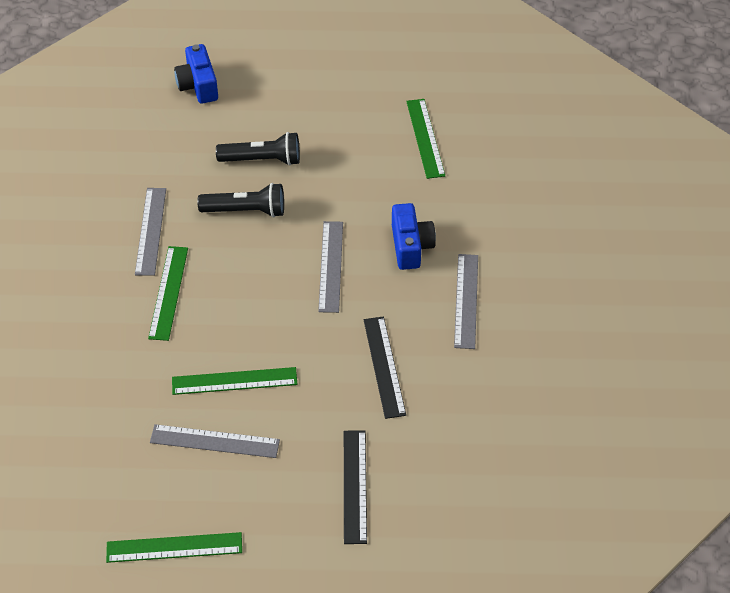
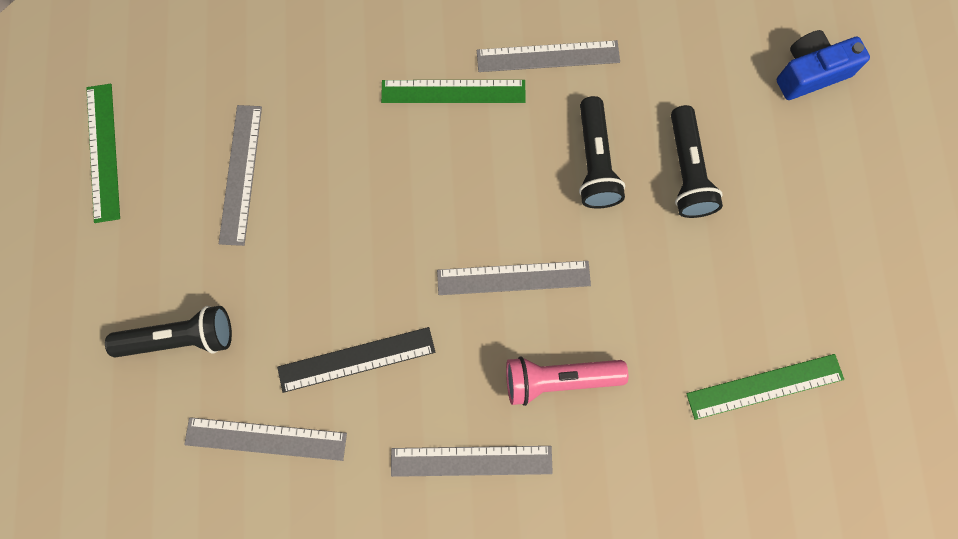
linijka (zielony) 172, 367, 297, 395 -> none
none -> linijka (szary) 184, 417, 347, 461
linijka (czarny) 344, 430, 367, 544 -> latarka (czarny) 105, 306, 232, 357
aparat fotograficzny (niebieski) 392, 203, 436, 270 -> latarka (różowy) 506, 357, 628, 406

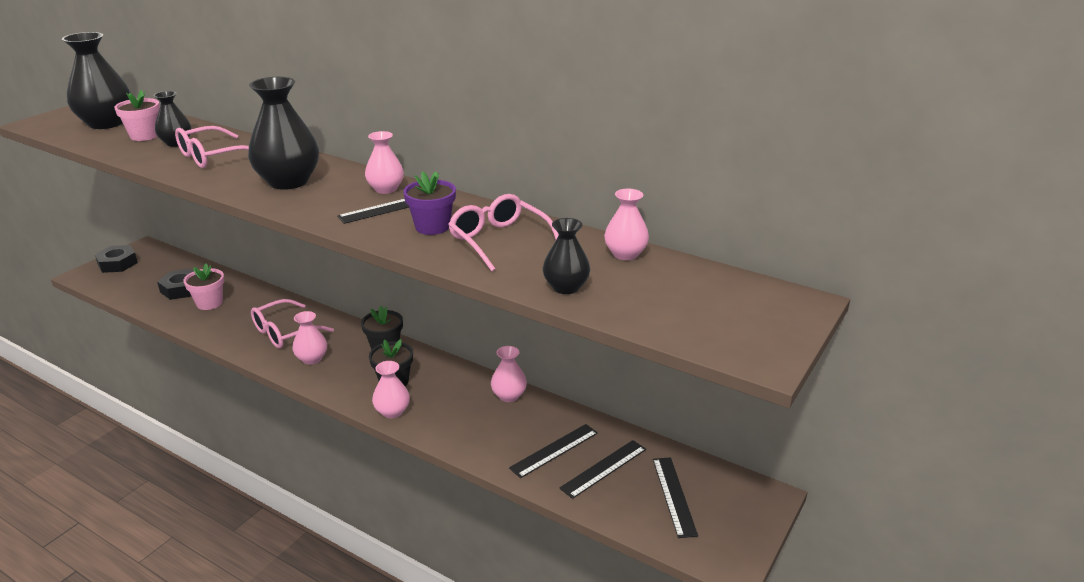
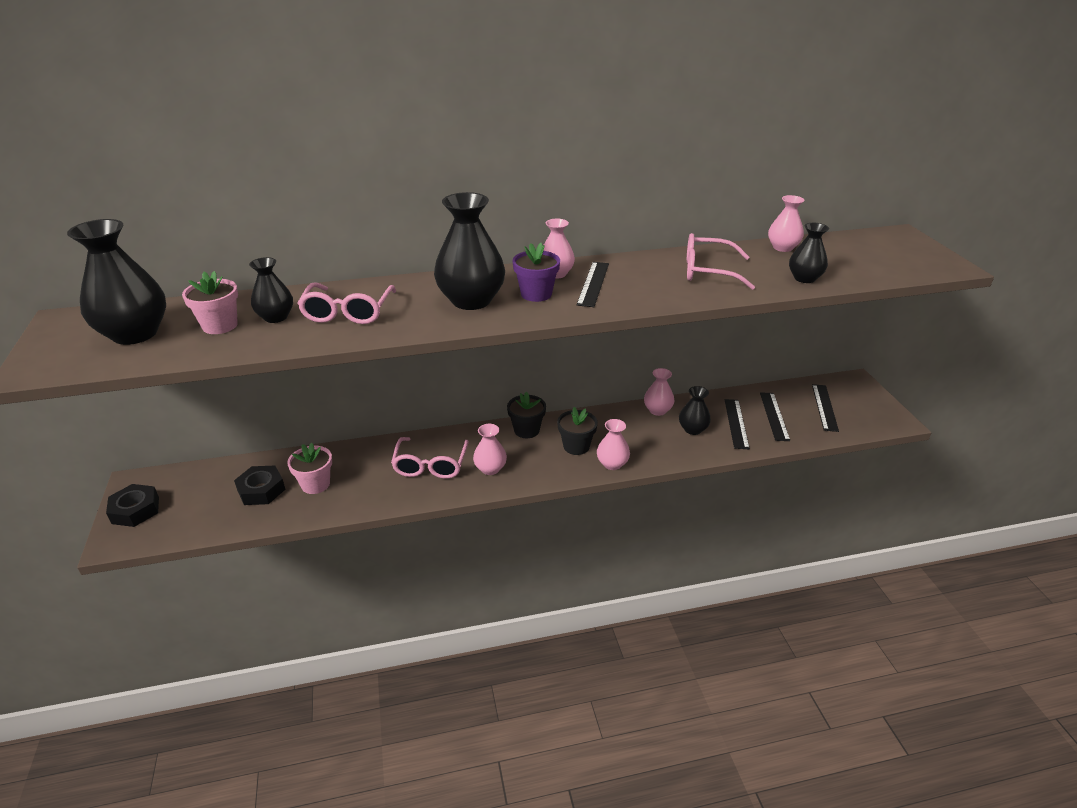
none -> wazon (czarny) 679, 386, 711, 435
doniczka (fioletowy) 403, 171, 456, 235 -> doniczka (fioletowy) 513, 243, 560, 302, shifted
linijka (czarny) 653, 457, 698, 538 -> linijka (czarny) 812, 384, 839, 432, 60 degrees clockwise

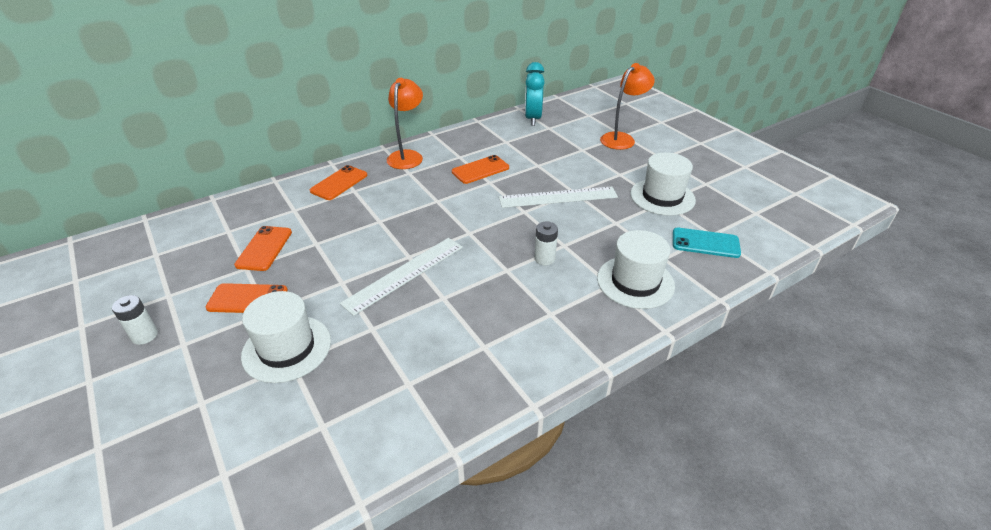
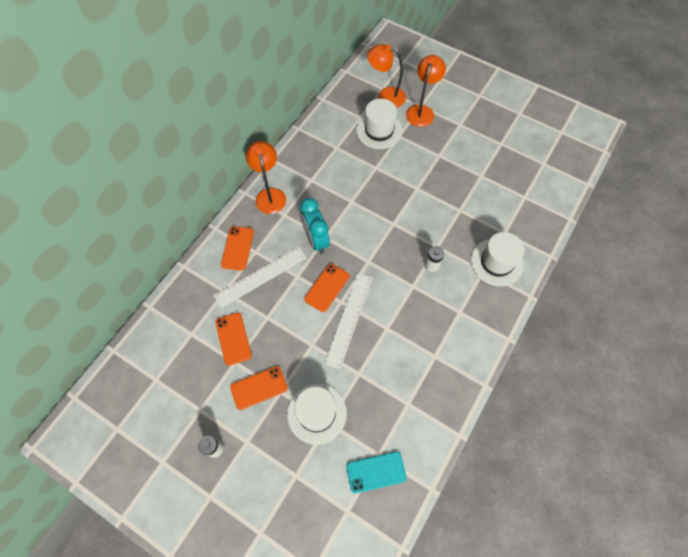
none -> lampka (pomarańczowy) 367, 44, 406, 108
telefon (pomarańczowy) 452, 155, 509, 184 -> telefon (pomarańczowy) 304, 264, 349, 312, shifted
linijka (biały) 499, 187, 618, 208 -> linijka (biały) 214, 247, 307, 308, shifted
budzik (turkusowy) 525, 62, 545, 126 -> budzik (turkusowy) 300, 198, 330, 254, shifted
kapelusz (biały) 630, 153, 696, 216 -> kapelusz (biały) 356, 99, 403, 149, shifted
telefon (turkusowy) 673, 228, 741, 258 -> telefon (turkusowy) 346, 451, 407, 493, shifted

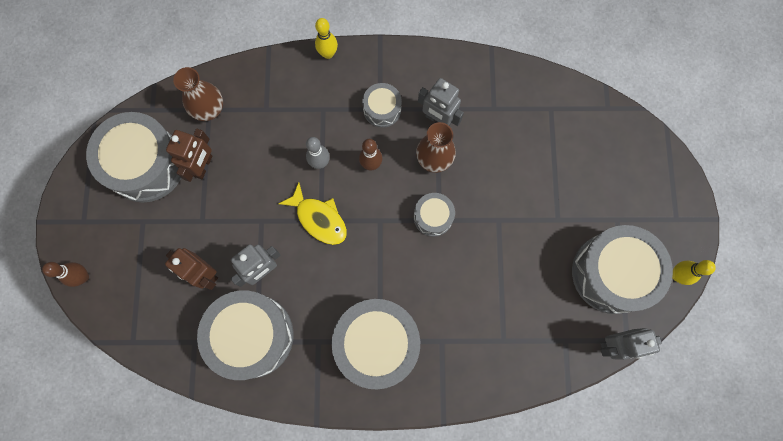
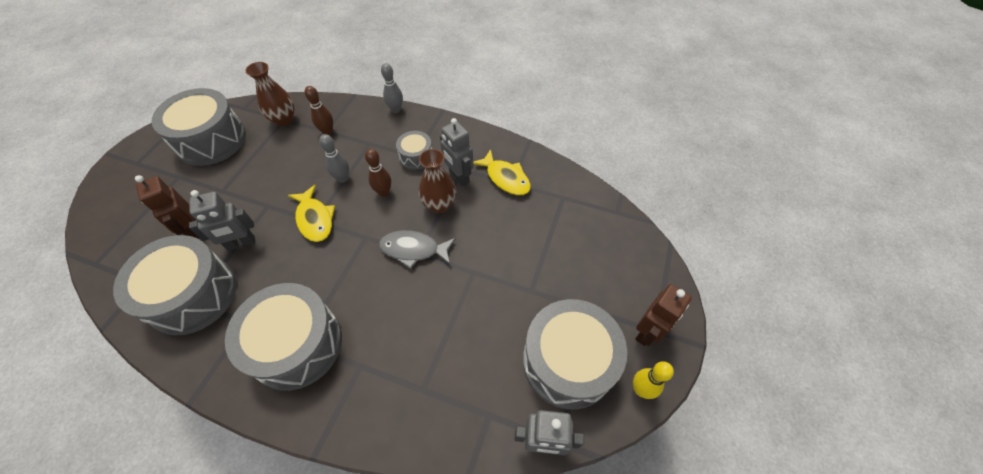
none -> ryba (żółty) 473, 149, 531, 196
kręgiel (brązowy) 42, 262, 89, 287 -> kręgiel (brązowy) 305, 86, 333, 135, shifted
robot (brązowy) 166, 129, 212, 182 -> robot (brązowy) 635, 284, 692, 346, shifted
bęben (szary) 414, 193, 455, 237 -> ryba (szary) 379, 230, 456, 269
kręgiel (żółty) 315, 18, 338, 59 -> kręgiel (szary) 381, 63, 403, 113

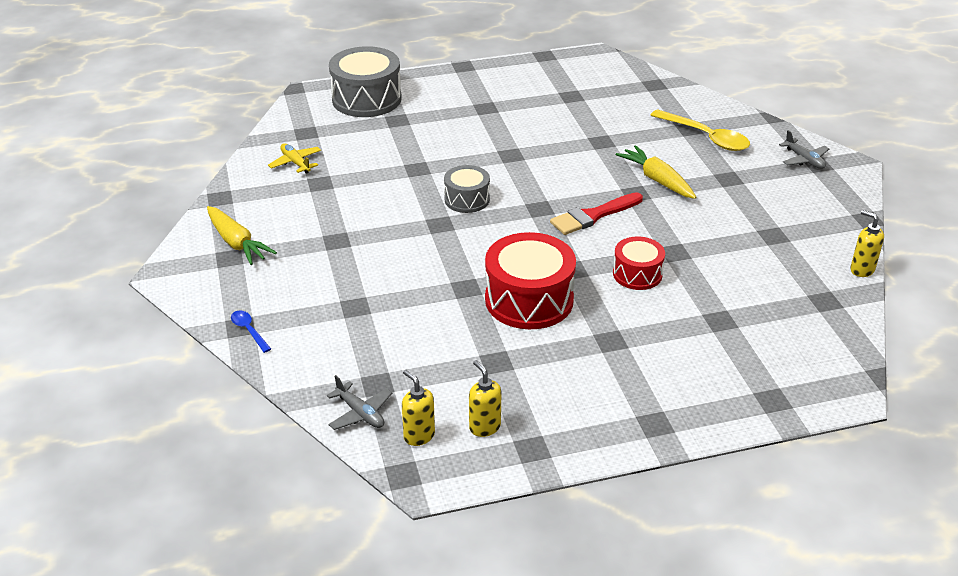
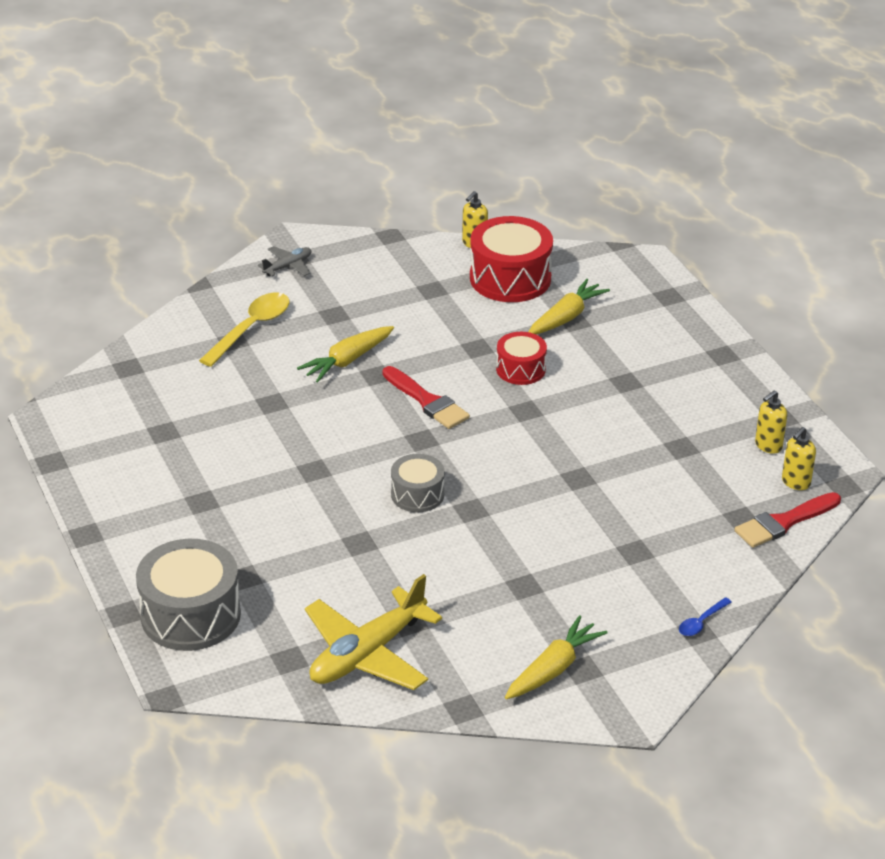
none -> marchewka (żółty) 529, 279, 610, 334
bęben (czerwony) 485, 232, 576, 329 -> bęben (czerwony) 470, 216, 553, 302, shifted
samolot (szary) 327, 375, 393, 430 -> pędzel (czerwony) 734, 492, 841, 548
samolot (żółty) 268, 143, 321, 174 -> samolot (żółty) 305, 574, 442, 690, x2.07

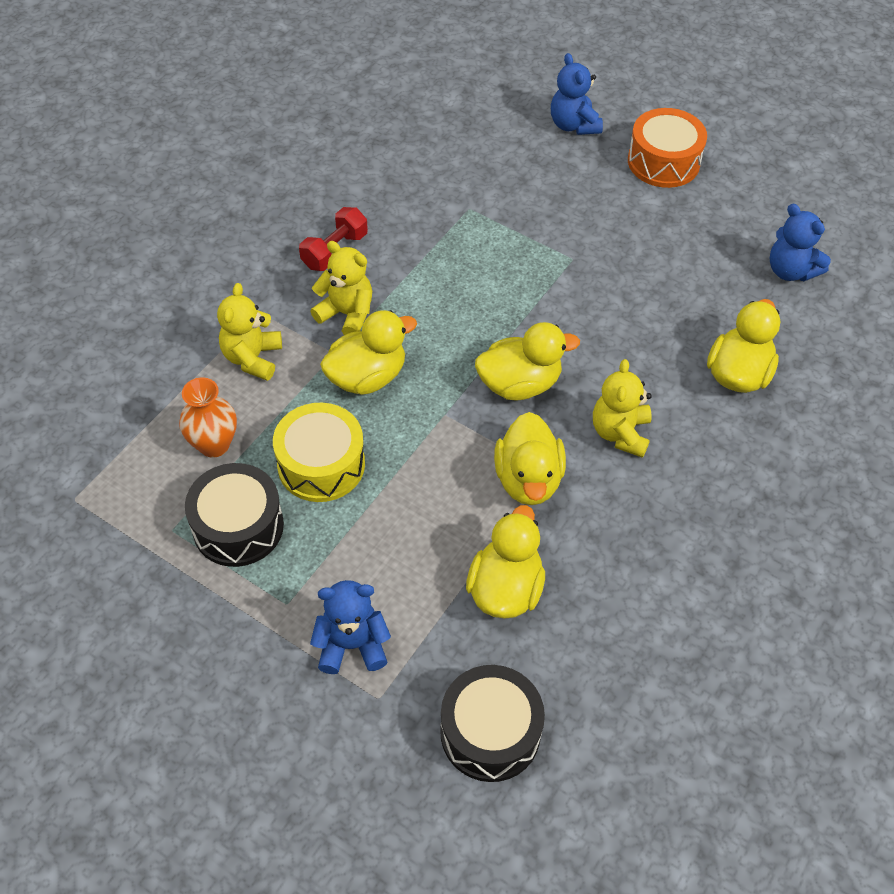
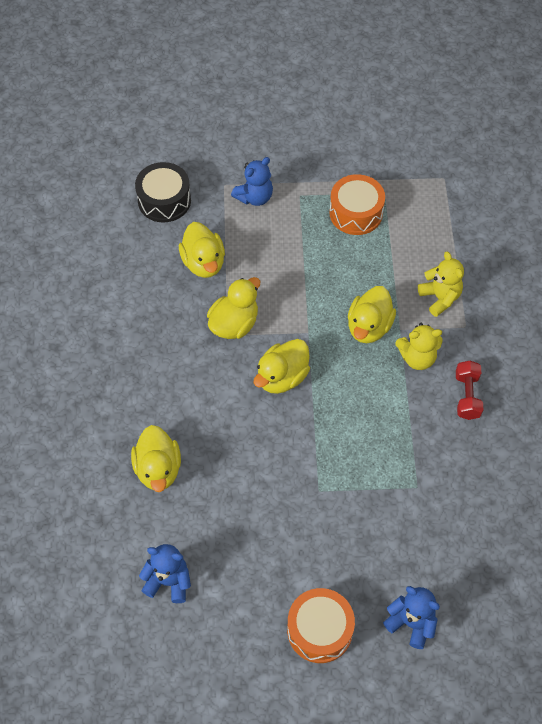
wazon (pomarańczowy) 179, 377, 237, 458 -> none
bęben (żółty) 273, 403, 365, 502 -> none
miś (żółty) 593, 359, 652, 458 -> none
bęben (czarny) 185, 463, 284, 567 -> bęben (pomarańczowy) 329, 174, 385, 235
kaczka (żółty) 494, 412, 566, 505 -> kaczka (żółty) 207, 277, 260, 339, 75 degrees clockwise

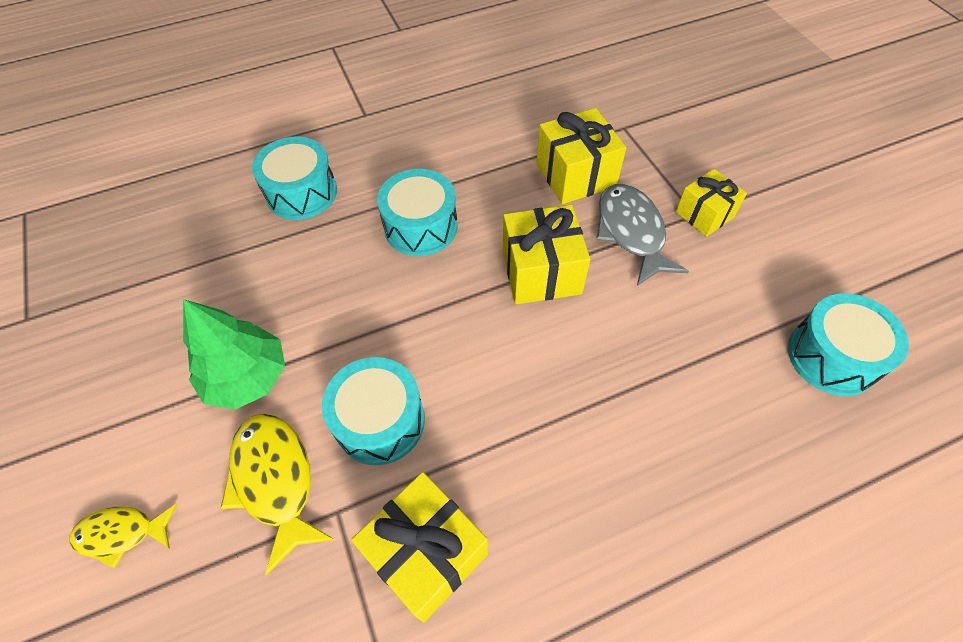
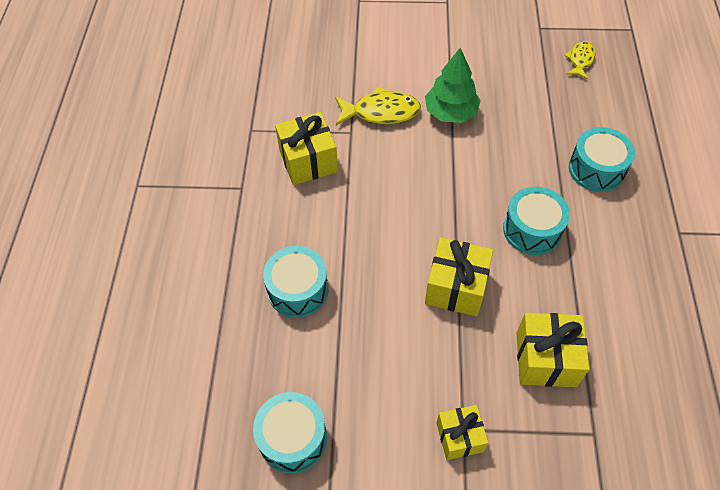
ryba (szary) 596, 184, 689, 286 -> none
ryba (żółty) 70, 504, 177, 568 -> ryba (żółty) 564, 41, 596, 80, shifted
bęben (turkusowy) 322, 357, 425, 465 -> bęben (turkusowy) 263, 246, 328, 318, shifted

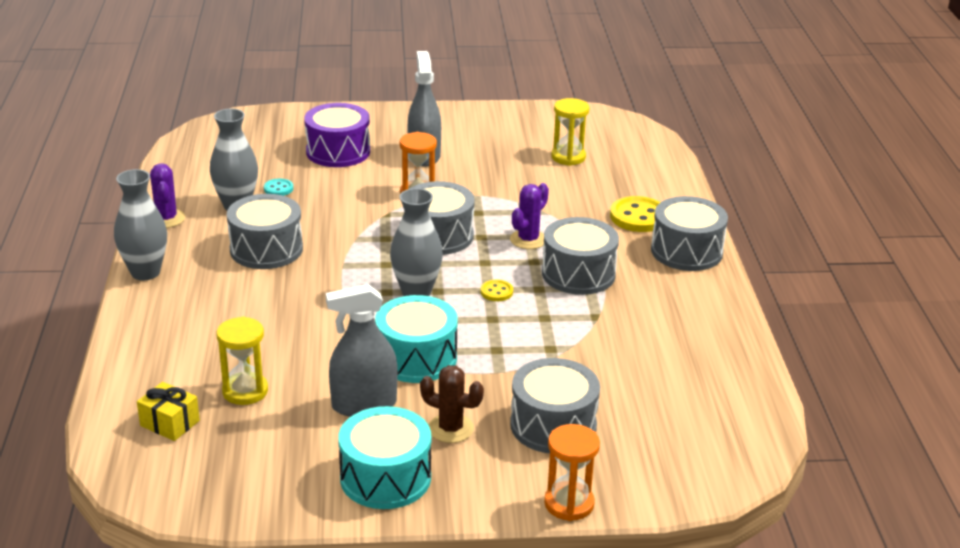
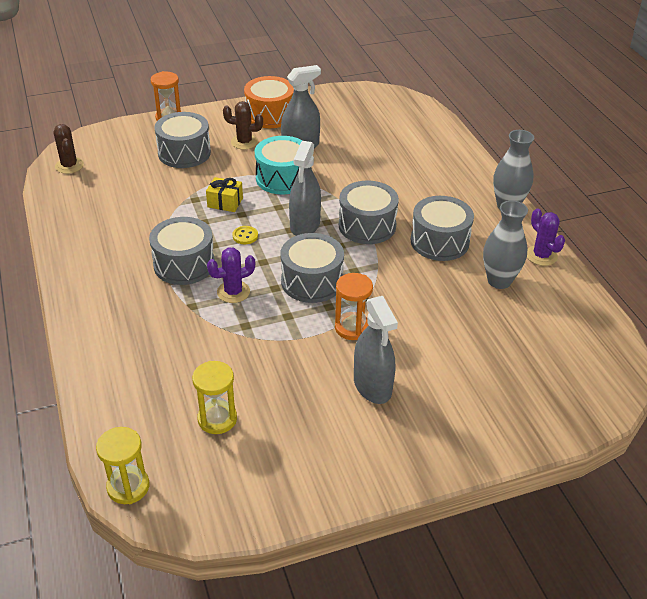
guzik (turkusowy) 264, 179, 293, 196 -> none
bęben (fioletowy) 304, 103, 370, 167 -> none
guzik (żółty) 610, 196, 661, 232 -> none
none -> kaktus (brązowy) 54, 124, 84, 174
prezent (żółty) 137, 382, 200, 441 -> prezent (żółty) 206, 177, 243, 212, shifted
klepsydra (żółty) 216, 316, 268, 405 -> klepsydra (żółty) 96, 427, 149, 504, shifted
bęben (szary) 651, 196, 728, 271 -> bęben (szary) 339, 181, 399, 244, shifted
wazon (szary) 390, 188, 443, 296 -> spryskiwacz (szary) 289, 141, 321, 236
bęben (turkusowy) 338, 406, 431, 509 -> bęben (pomarańczowy) 244, 76, 294, 128
kaktus (fioletowy) 510, 183, 549, 249 -> kaktus (fioletowy) 207, 247, 255, 303, 45 degrees clockwise

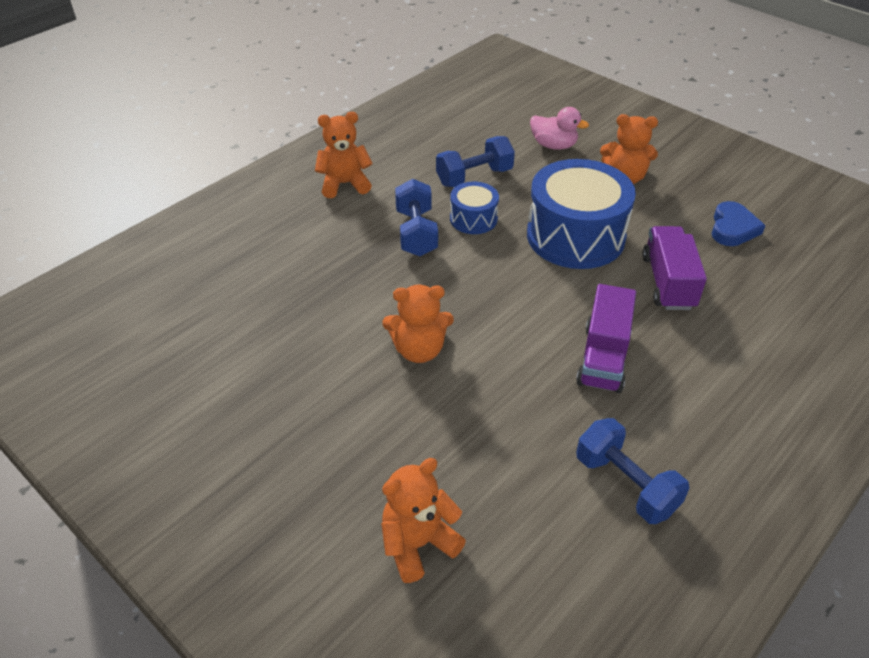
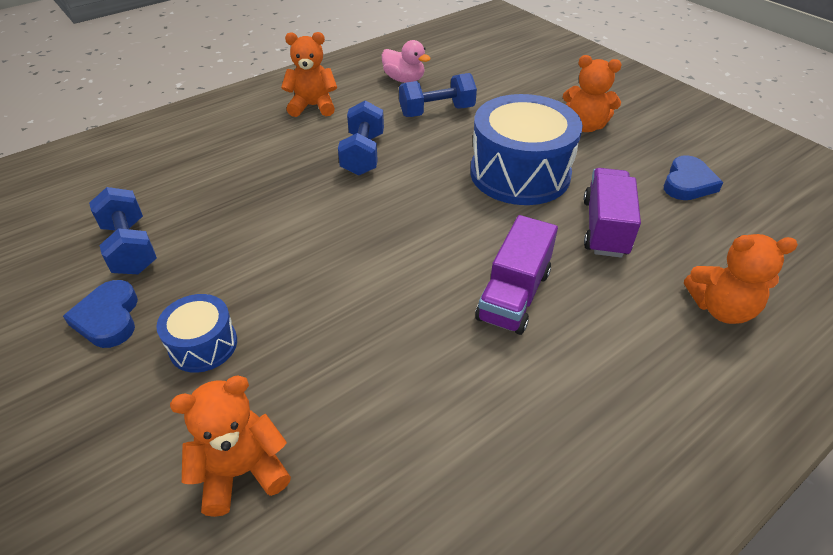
none -> serce (niebieski) 63, 280, 138, 348
miś (pomarańczowy) 382, 285, 454, 363 -> miś (pomarańczowy) 684, 234, 798, 324, shifted
bęben (niebieski) 450, 182, 499, 234 -> bęben (niebieski) 156, 294, 237, 373, shifted
kaczka (różowy) 530, 107, 589, 150 -> kaczka (różowy) 382, 40, 431, 83, shifted
hantel (niebieski) 576, 418, 689, 524 -> hantel (niebieski) 89, 187, 157, 274, shifted

